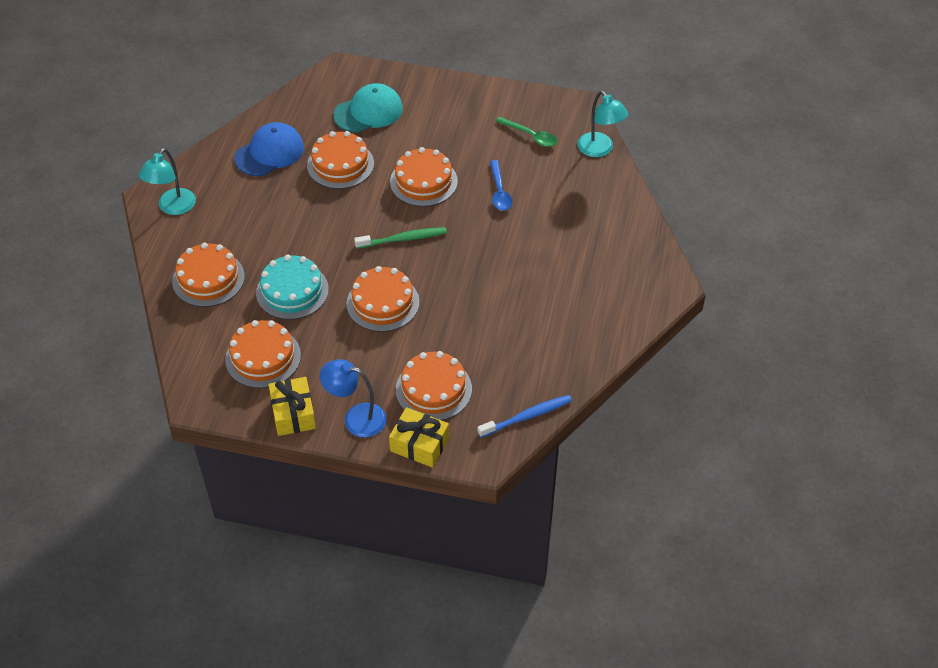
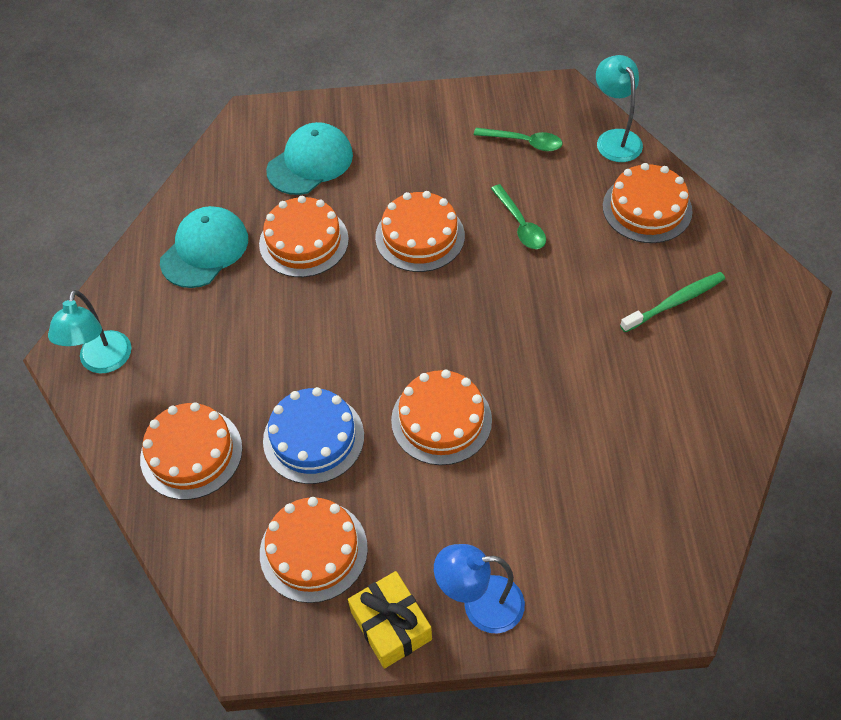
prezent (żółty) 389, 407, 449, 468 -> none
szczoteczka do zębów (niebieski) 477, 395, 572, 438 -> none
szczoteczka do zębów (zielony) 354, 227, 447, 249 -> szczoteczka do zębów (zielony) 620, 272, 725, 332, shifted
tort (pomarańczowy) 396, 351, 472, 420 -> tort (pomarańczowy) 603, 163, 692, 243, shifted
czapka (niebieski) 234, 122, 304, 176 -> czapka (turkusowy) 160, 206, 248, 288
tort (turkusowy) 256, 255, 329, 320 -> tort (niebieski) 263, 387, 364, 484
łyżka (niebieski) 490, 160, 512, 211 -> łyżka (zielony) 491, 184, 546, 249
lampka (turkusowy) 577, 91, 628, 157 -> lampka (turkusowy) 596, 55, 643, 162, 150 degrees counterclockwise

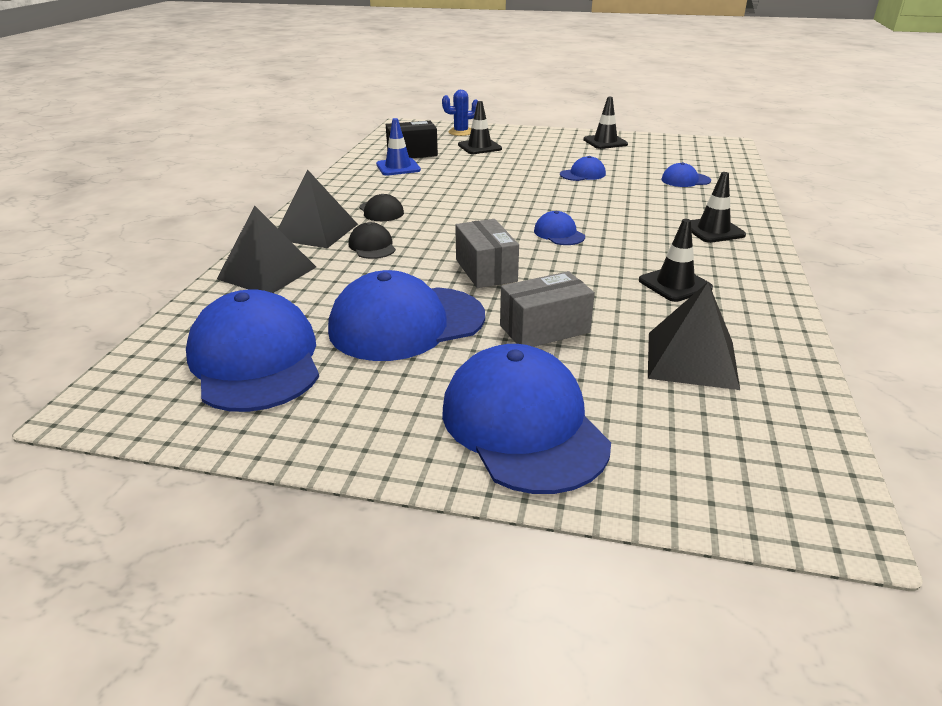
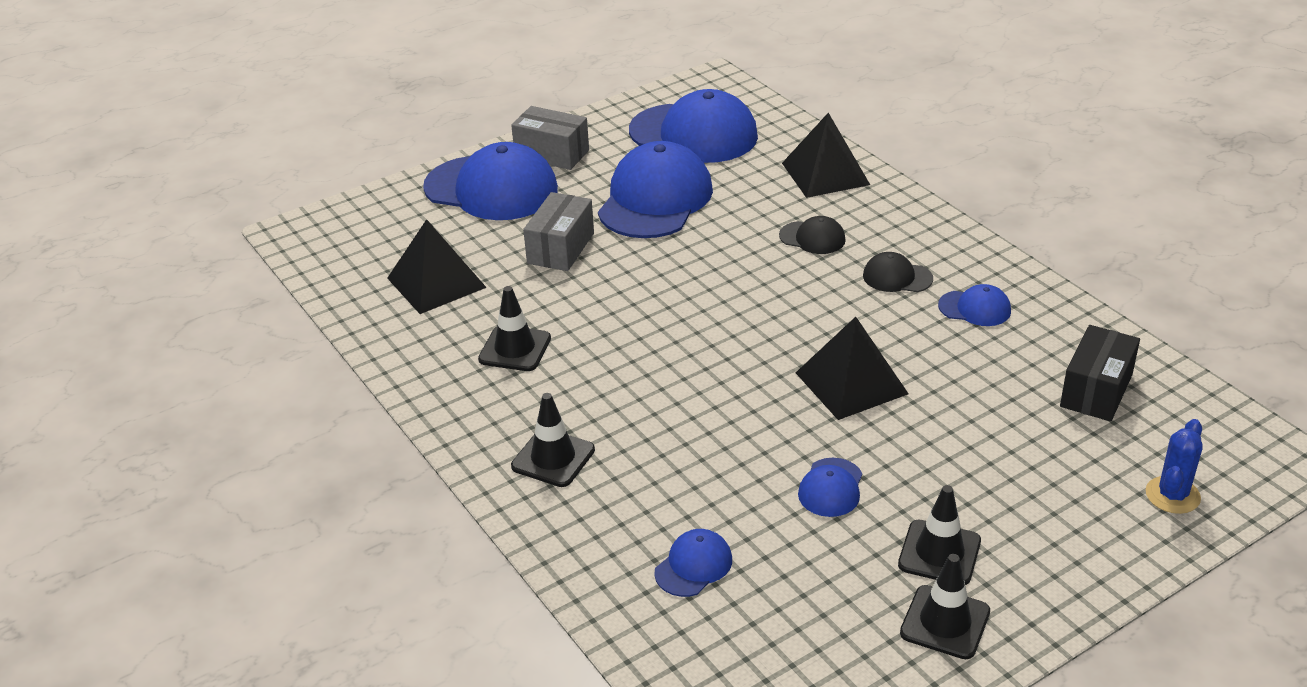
pachołek (niebieski) 376, 118, 421, 175 -> none
piramida (czarny) 278, 170, 358, 248 -> piramida (czarny) 796, 317, 909, 420, shifted
pudełko (szary) 455, 219, 519, 288 -> pudełko (szary) 511, 106, 589, 170, shifted
pachołek (czarny) 458, 101, 502, 154 -> pachołek (czarny) 898, 485, 981, 585, shifted
czapka (niebieski) 534, 211, 585, 245 -> czapka (niebieski) 938, 284, 1011, 326, shifted

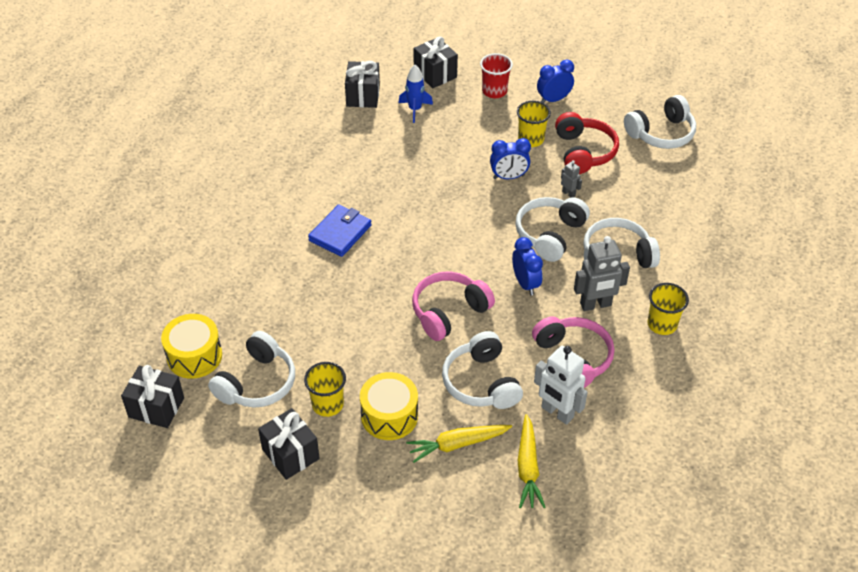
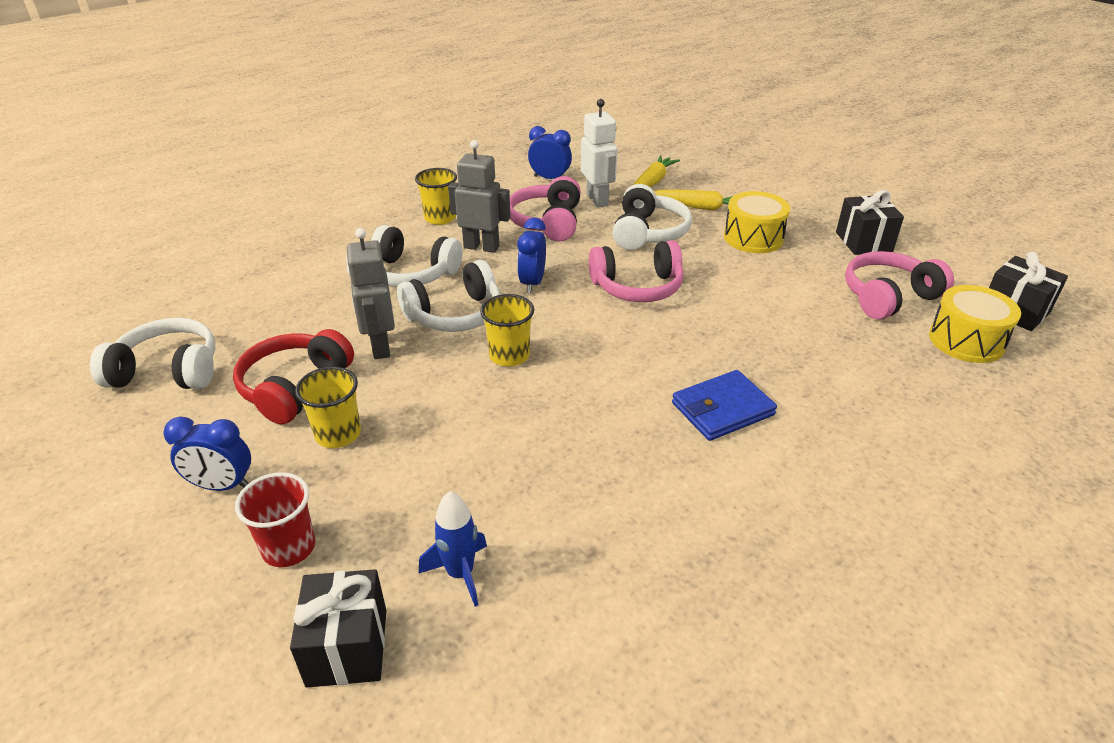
prezent (czarny) 345, 61, 380, 108 -> none
szklanka (żółty) 304, 362, 346, 417 -> szklanka (żółty) 480, 294, 534, 366, shifted
budzik (niebieski) 490, 138, 531, 179 -> budzik (niebieski) 528, 126, 572, 179, shifted
słuchawki (biały) 208, 331, 295, 408 -> słuchawki (różowy) 845, 251, 954, 320
robot (szary) 561, 160, 582, 197 -> robot (szary) 346, 228, 395, 359, x2.01

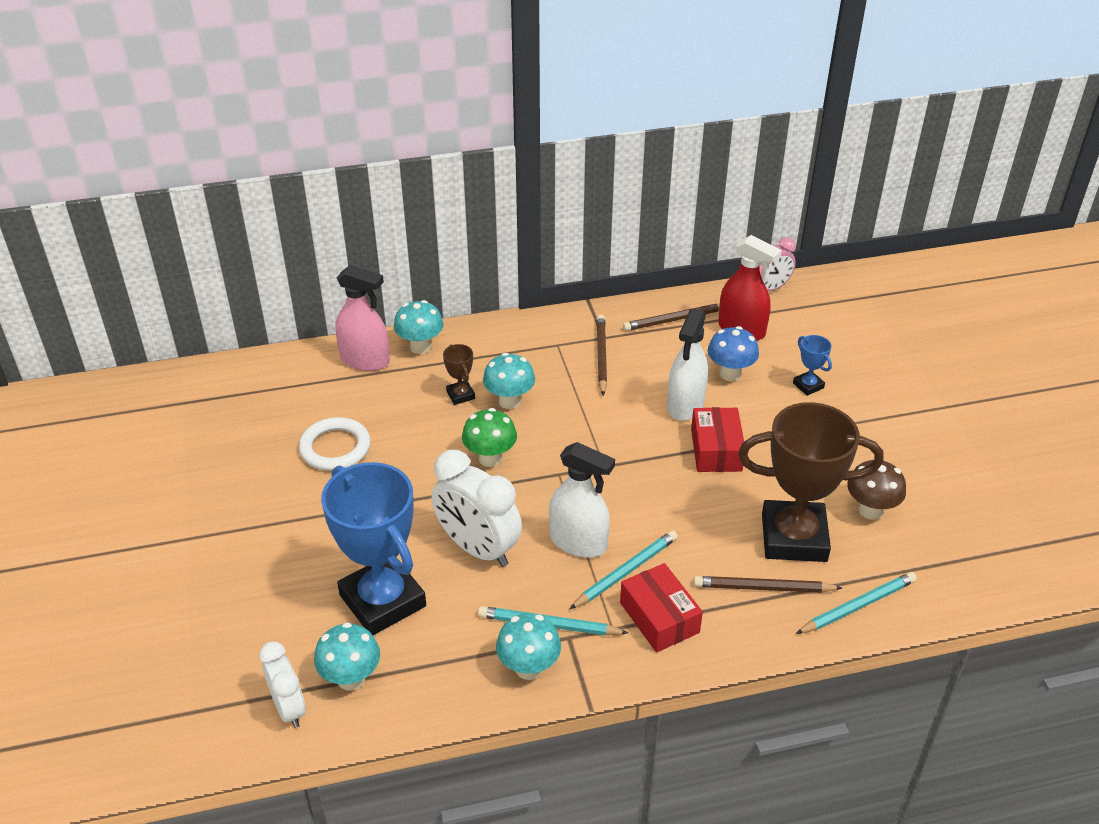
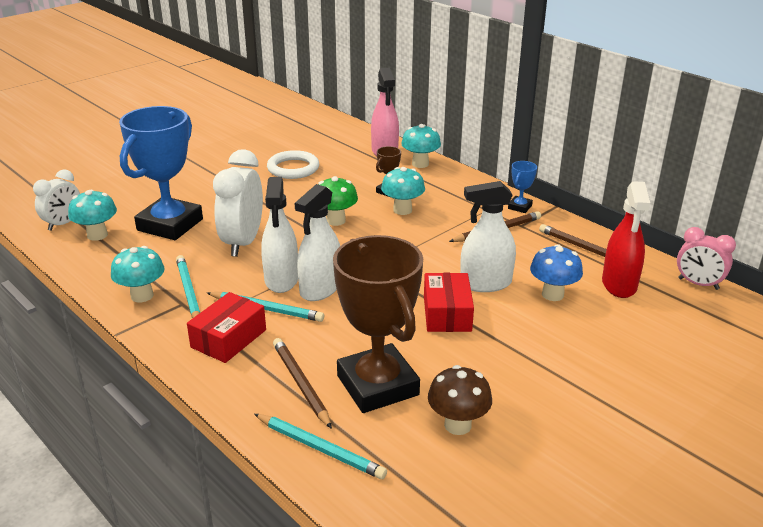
none -> spryskiwacz (biały) 294, 184, 340, 301
puchar (niebieski) 793, 335, 832, 396 -> puchar (niebieski) 508, 161, 537, 213, shifted
pudełko (czerwony) 691, 407, 744, 472 -> pudełko (czerwony) 424, 273, 474, 332, 60 degrees counterclockwise

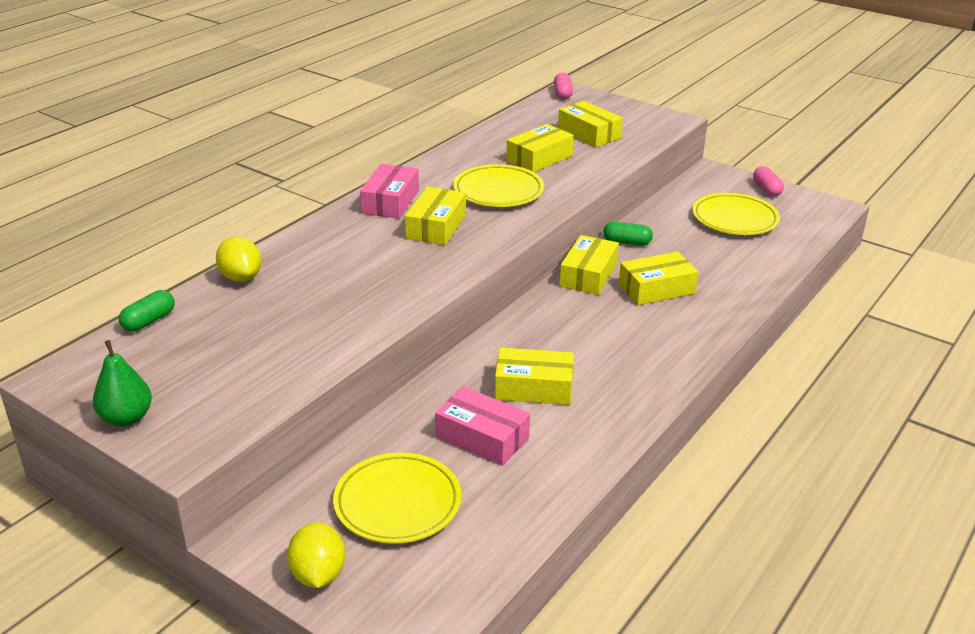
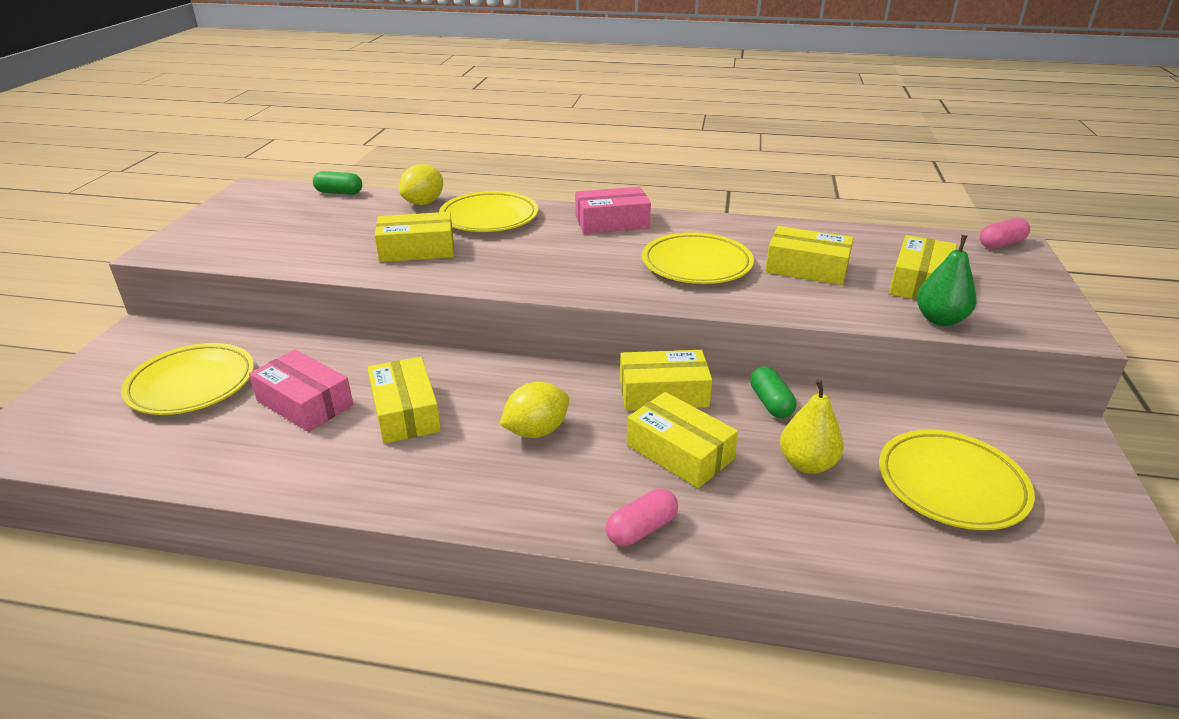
none -> talerz (żółty) 439, 191, 538, 232
none -> gruszka (żółty) 780, 379, 844, 474
gruszka (zielony) 93, 340, 152, 427 -> gruszka (zielony) 917, 235, 977, 326, shifted
cytryna (żółty) 287, 523, 345, 588 -> cytryna (żółty) 500, 382, 569, 438, shifted
pudełko (żółty) 405, 187, 466, 245 -> pudełko (żółty) 375, 212, 454, 262, shifted
kapsułka (różowy) 753, 166, 784, 197 -> kapsułka (różowy) 606, 488, 678, 546, shifted
pudełko (różowy) 435, 386, 530, 466 -> pudełko (różowy) 249, 350, 353, 432, 60 degrees counterclockwise

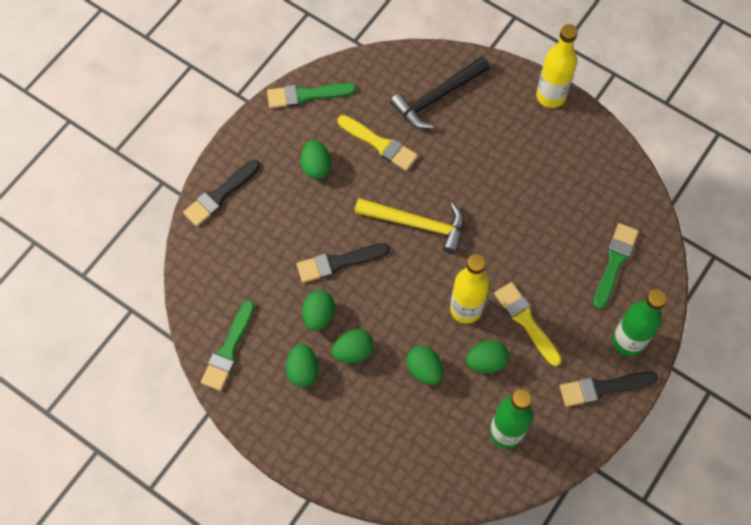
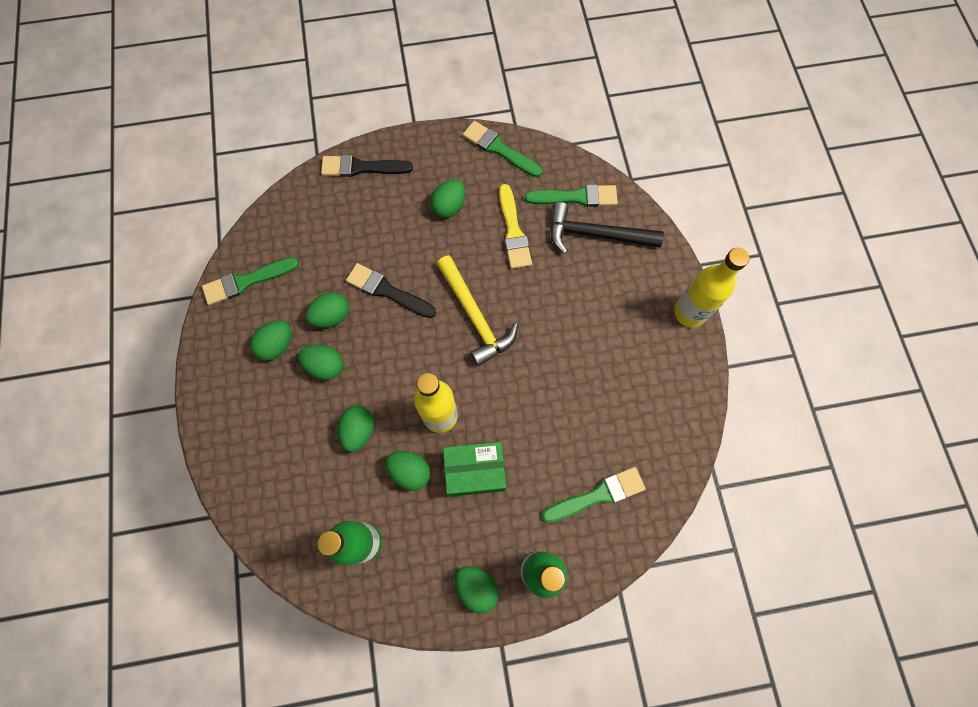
none -> pędzel (zielony) 525, 184, 618, 207
pędzel (żółty) 494, 282, 562, 366 -> pudełko (zielony) 443, 442, 506, 497
pędzel (czarny) 560, 371, 658, 407 -> jajko (zielony) 455, 566, 499, 614

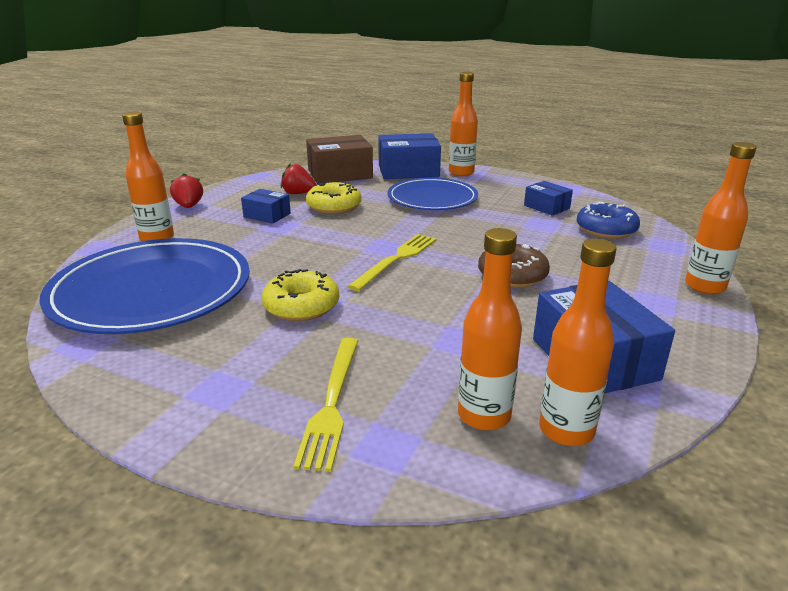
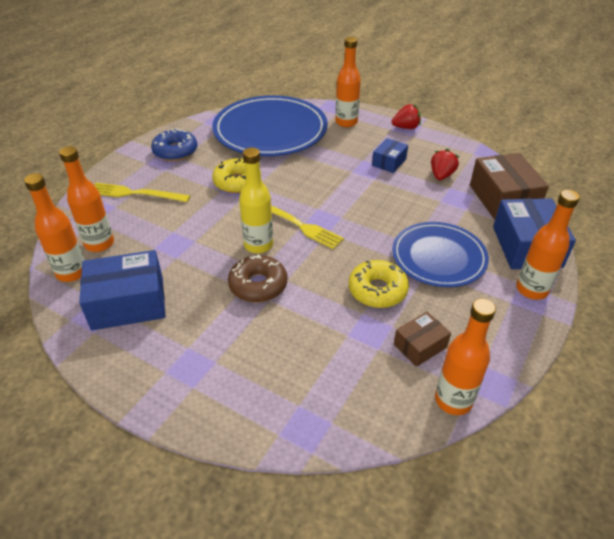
none -> butelka (żółty) 239, 147, 273, 253
donut (żółty) 306, 181, 362, 214 -> donut (żółty) 349, 260, 409, 308, shifted
donut (niebieski) 576, 201, 640, 239 -> donut (niebieski) 151, 128, 197, 161, shifted
butelka (pomarańczowy) 685, 142, 757, 294 -> butelka (pomarańczowy) 435, 298, 496, 415, shifted
pudełko (niebieski) 524, 181, 573, 216 -> pudełko (brązowy) 394, 312, 451, 367

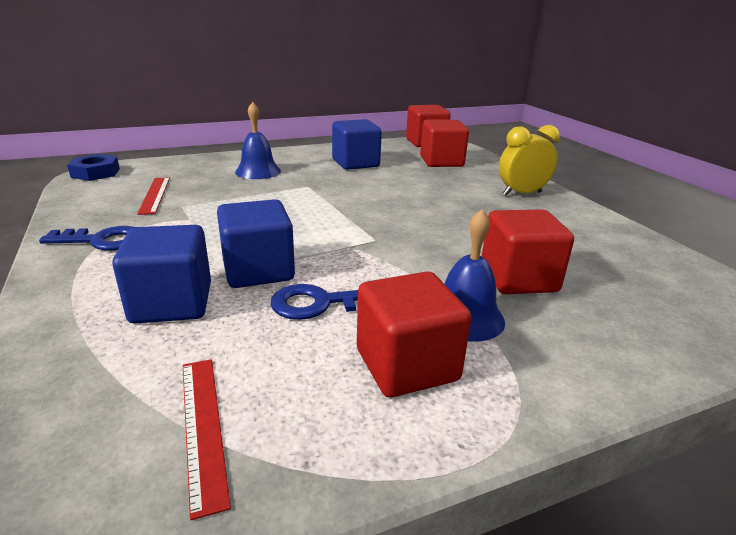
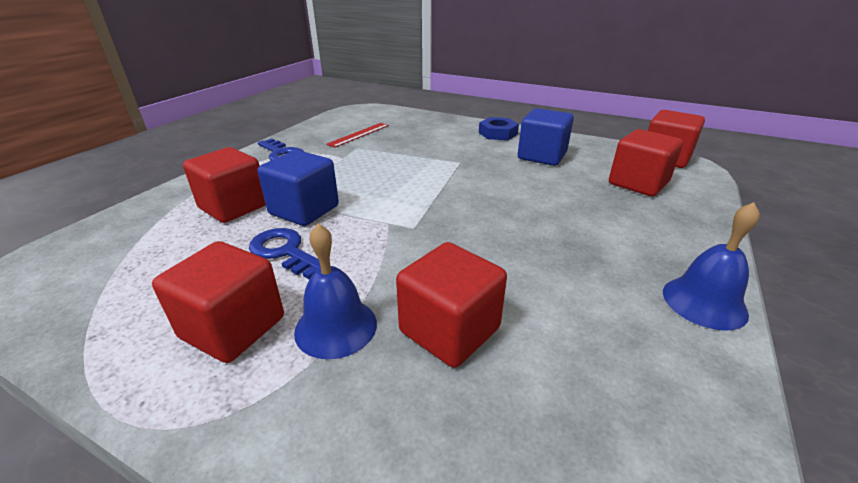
linijka (czerwony) 183, 359, 231, 520 -> none
budzik (żółty) 499, 125, 560, 196 -> none
nakrętka (niebieski) 67, 154, 120, 181 -> nakrętka (niebieski) 479, 117, 519, 140, shifted
dzwonek (niebieski) 235, 102, 281, 179 -> dzwonek (niebieski) 663, 202, 760, 331, shifted
sześcian (niebieski) 112, 225, 211, 324 -> sześcian (czerwony) 183, 147, 266, 223

